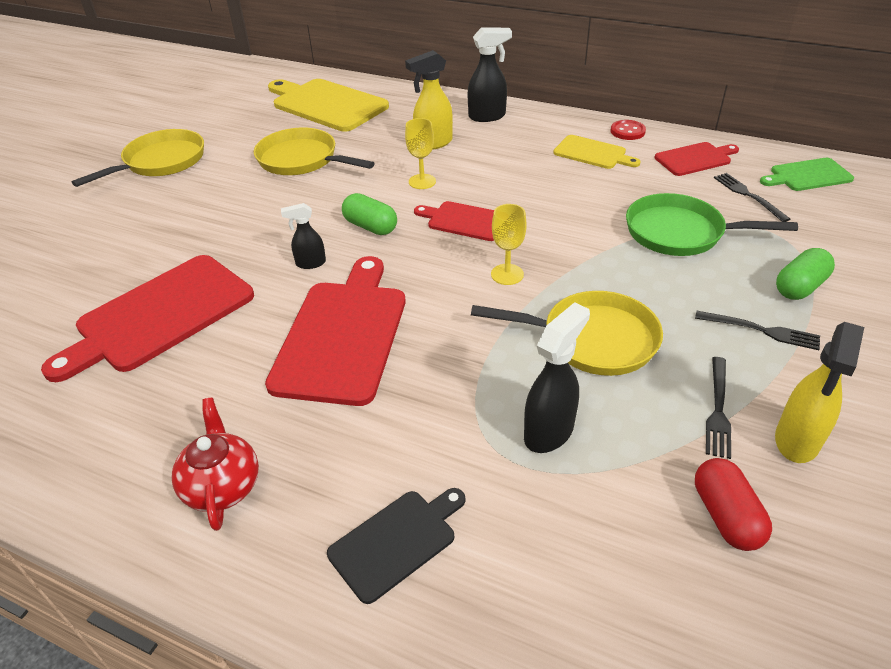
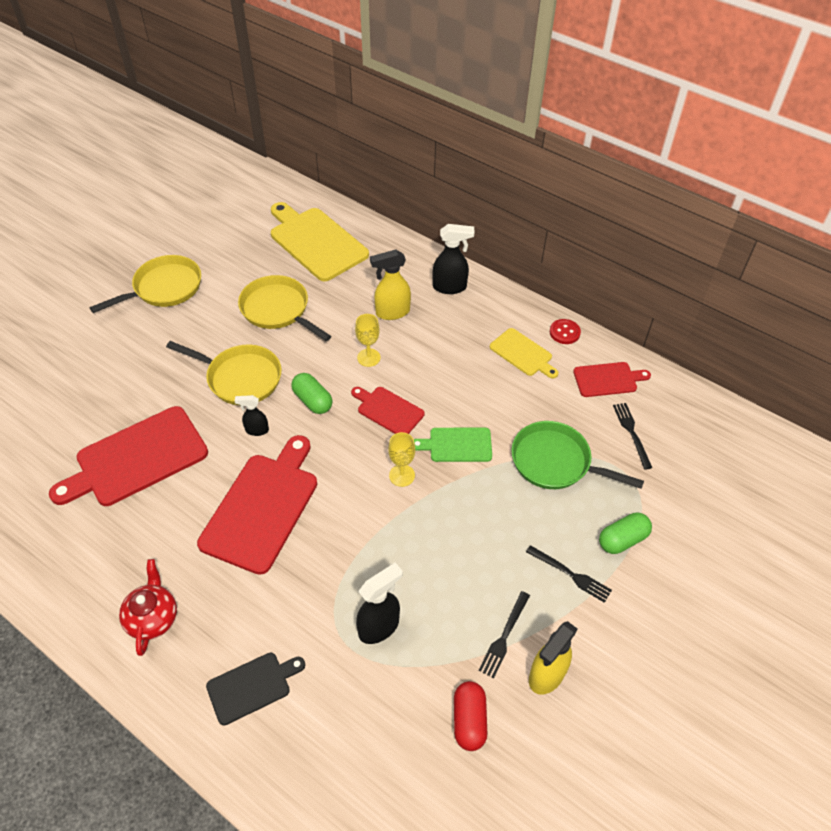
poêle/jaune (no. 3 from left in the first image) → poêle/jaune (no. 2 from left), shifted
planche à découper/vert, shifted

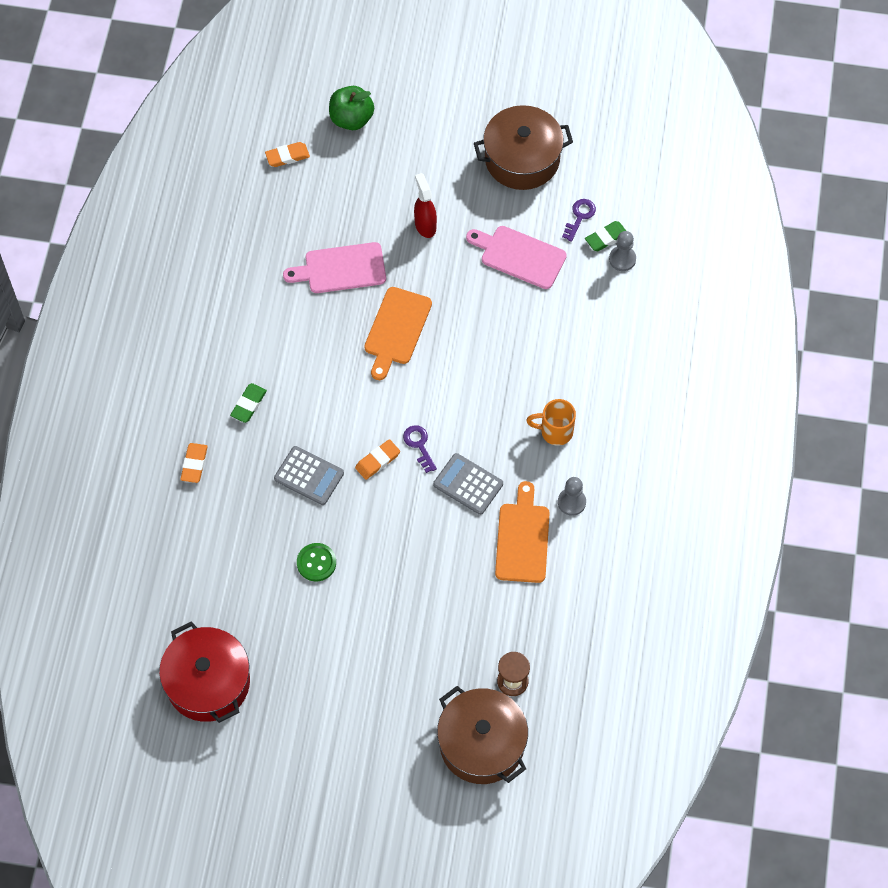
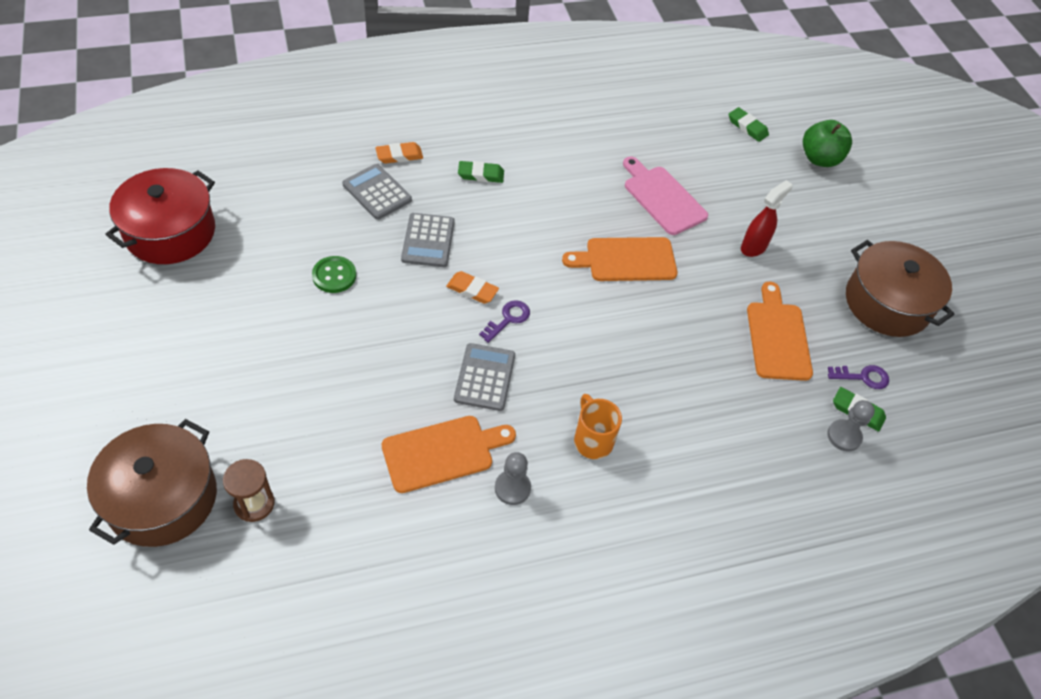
- → calculatrice/gris (no. 1 from left)
gomme/orange (no. 2 from left) → gomme/vert (no. 2 from left)
planche à découper/rose (no. 2 from left) → planche à découper/orange (no. 3 from left)

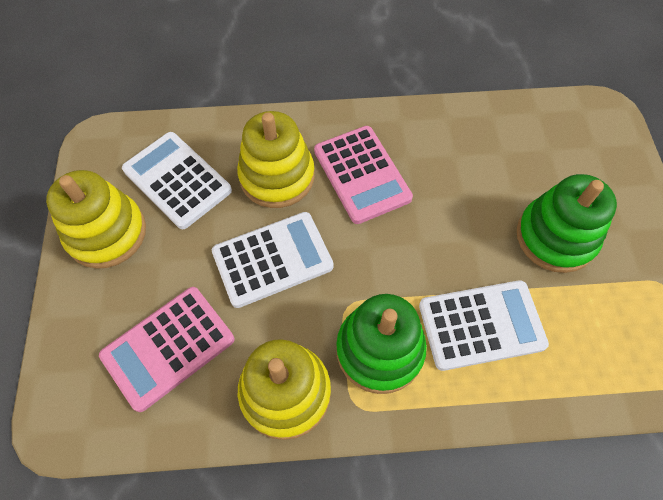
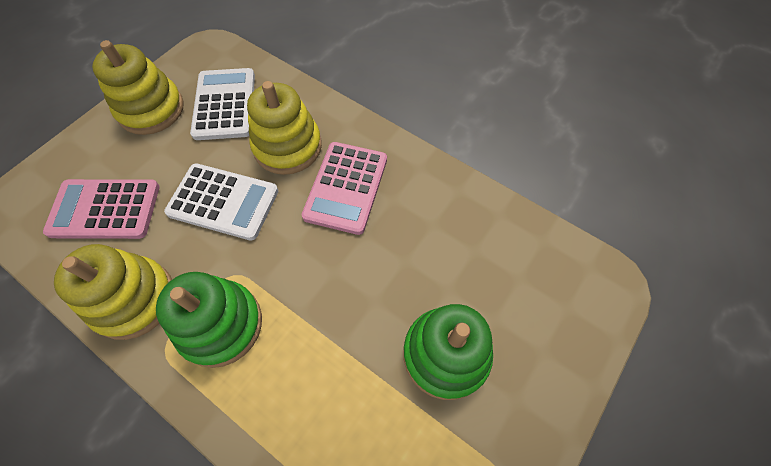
calculatrice/blanc (no. 3 from left) → -

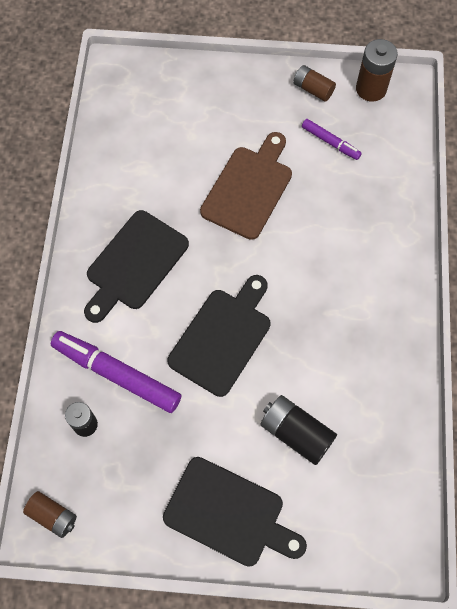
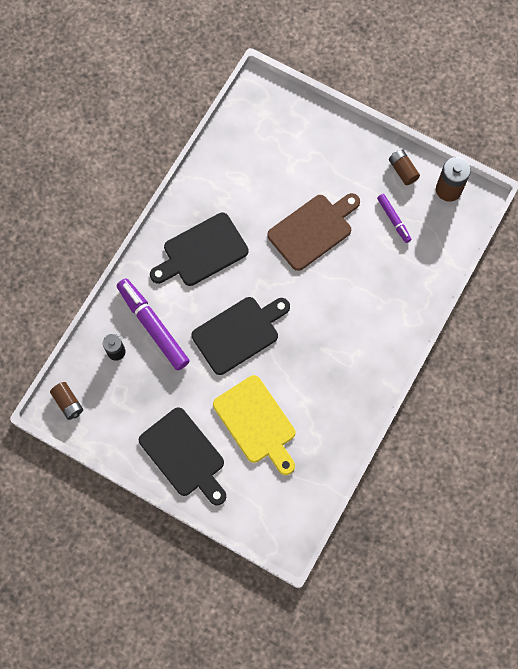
pile/noir (no. 2 from left) → planche à découper/jaune

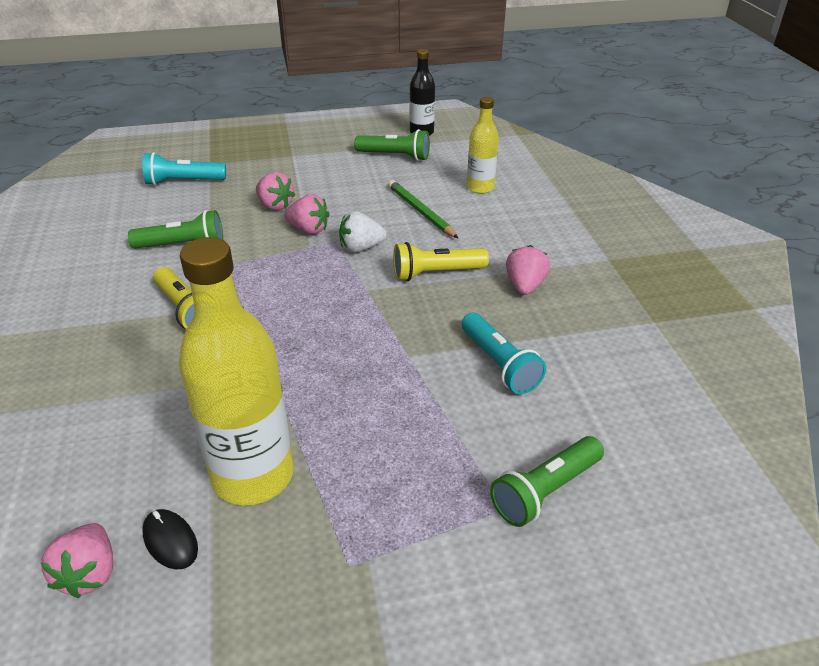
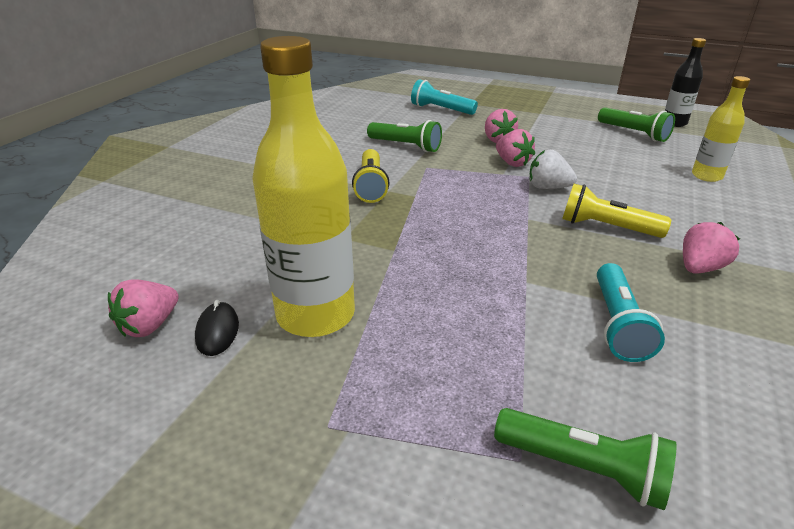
lampe de poche/vert (no. 3 from left in the first image) → lampe de poche/vert (no. 2 from left), 150 degrees counterclockwise
crayon/vert → -

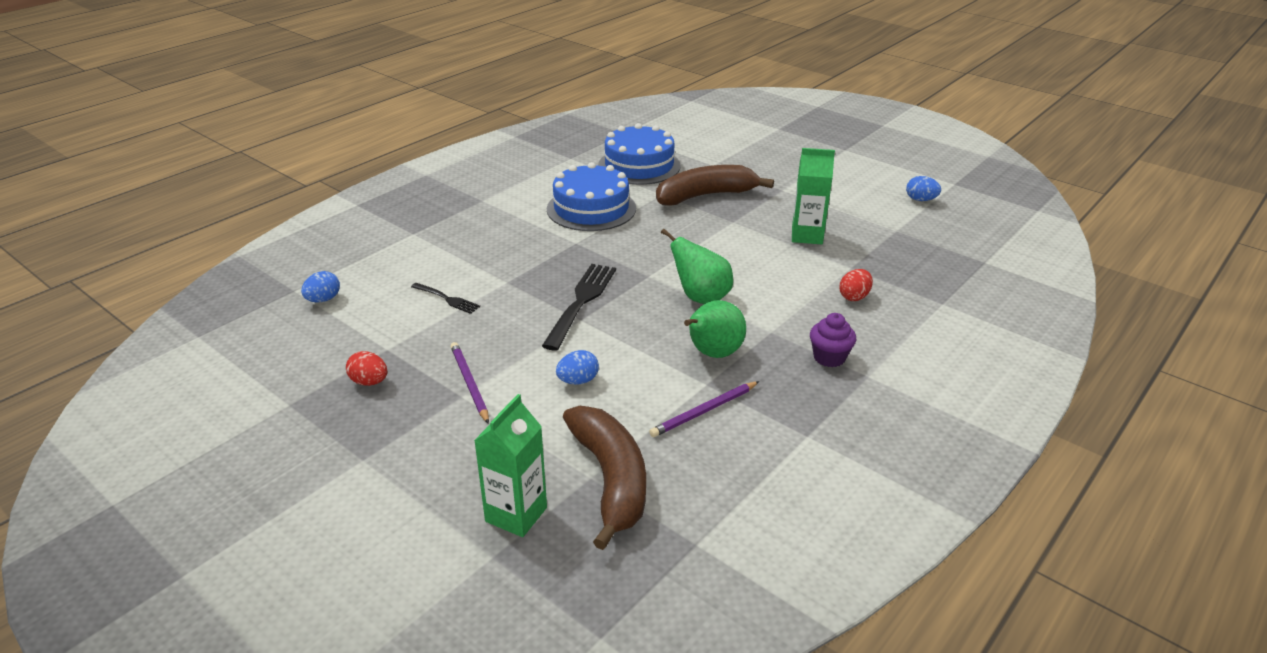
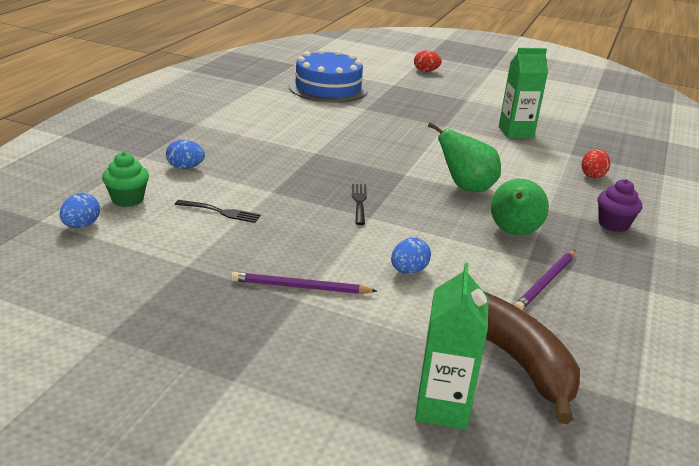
- → muffin/vert
œuf/bleu (no. 3 from left in the first image) → œuf/bleu (no. 2 from left), shifted
crayon/violet (no. 1 from left), 45 degrees counterclockwise
fourchette/noir (no. 2 from left), x0.53
œuf/rouge (no. 1 from left), shifted
gâteau/bleu (no. 1 from left) → -
banane/marron (no. 2 from left) → -

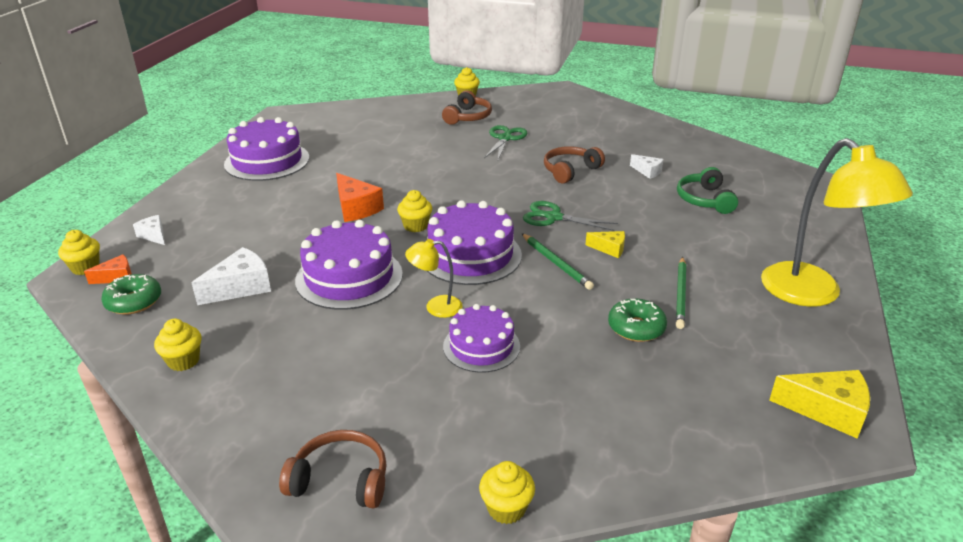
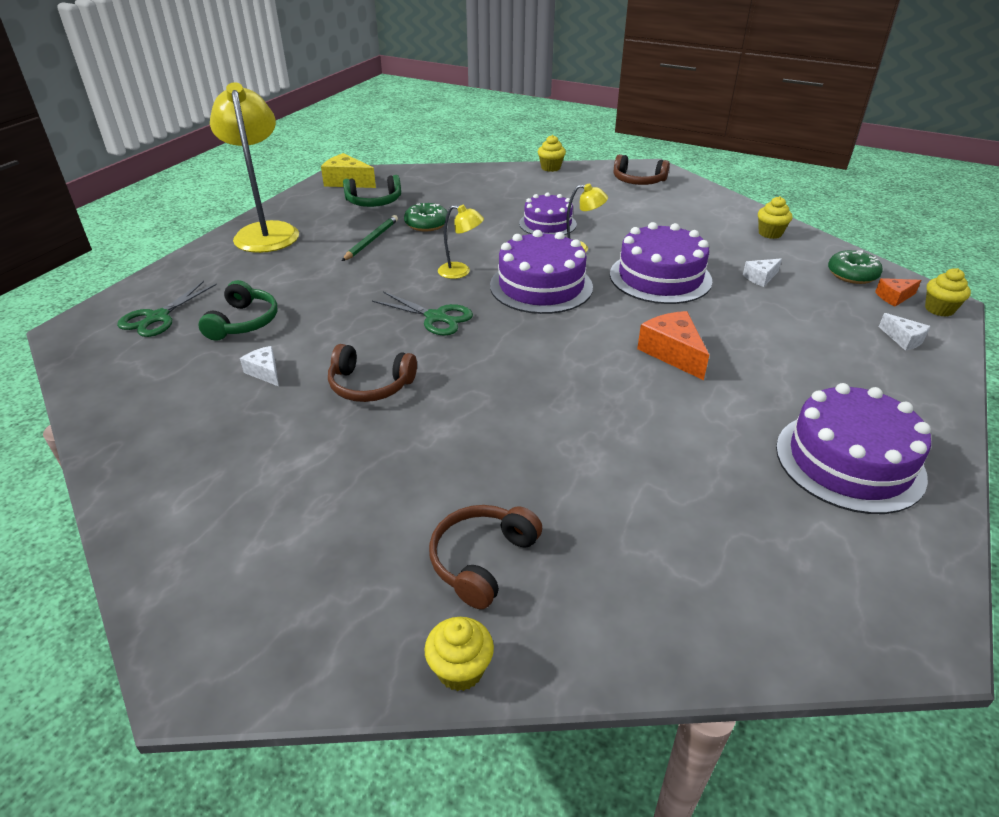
ciseaux/vert (no. 1 from left), shifted
casque audio/marron (no. 3 from left in the first image) → casque audio/marron (no. 1 from left), 45 degrees clockwise
- → casque audio/vert (no. 2 from left)
crayon/vert (no. 1 from left) → lampe/jaune (no. 2 from left)
fromage/blanc (no. 2 from left), x0.58
muffin/jaune (no. 3 from left) → -
fromage/jaune (no. 1 from left) → -

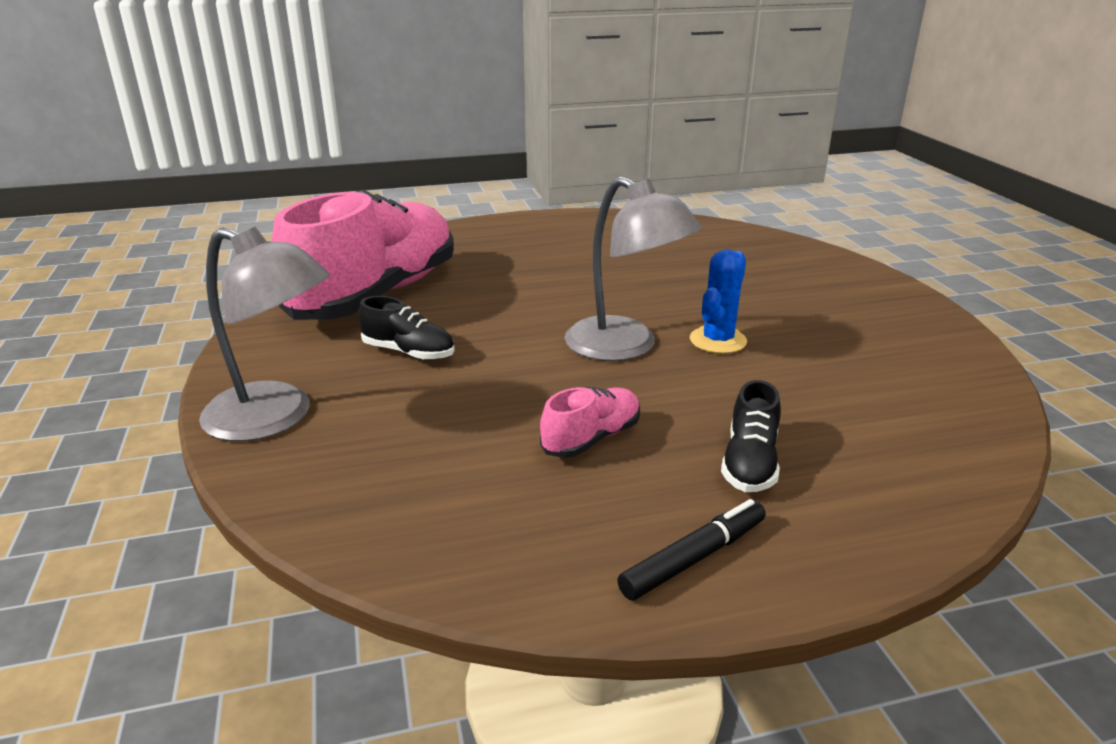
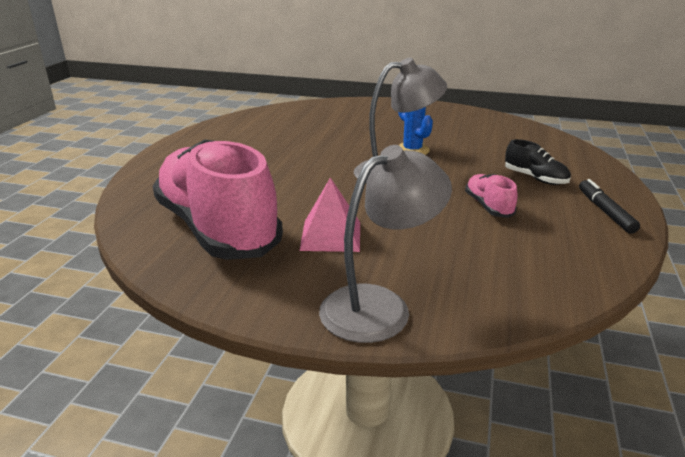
chaussure/noir (no. 1 from left) → pyramide/rose

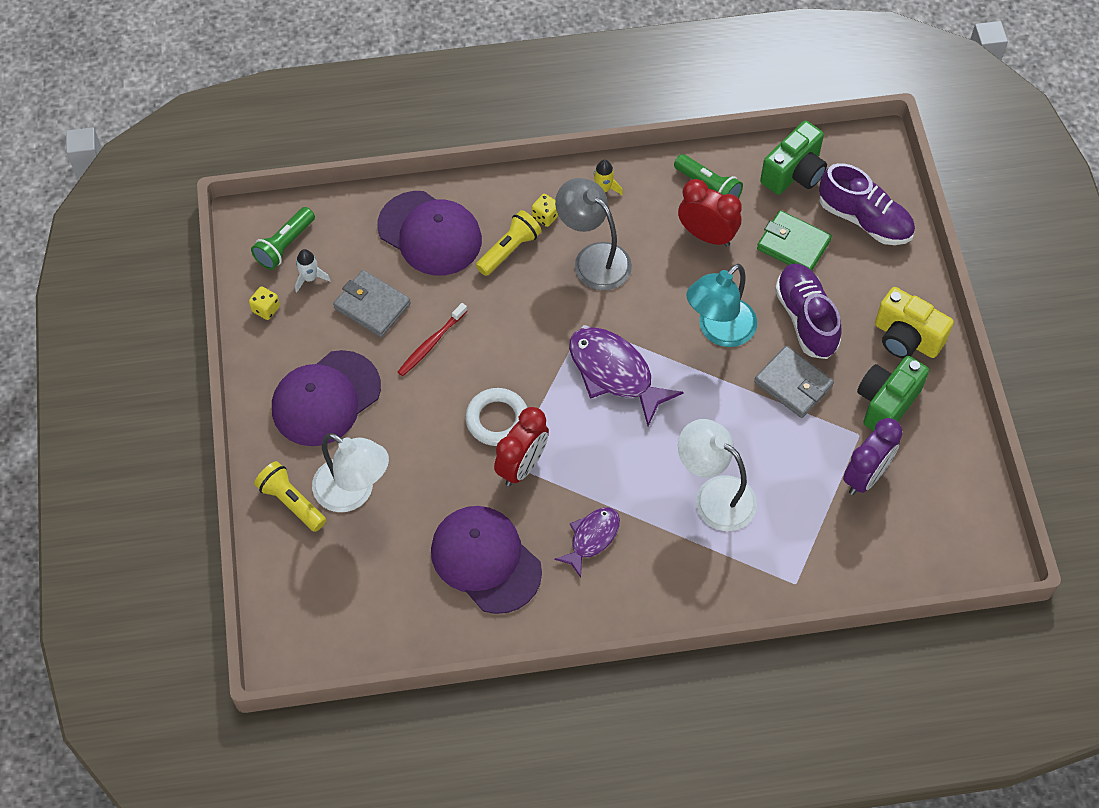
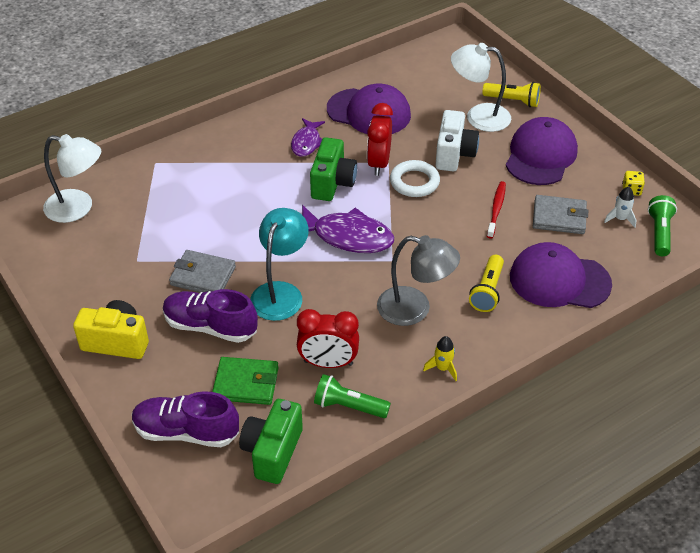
lampe/blanc (no. 2 from left in the first image) → lampe/blanc (no. 1 from left), shifted
chaussure/violet (no. 1 from left in the first image) → chaussure/violet (no. 2 from left), 150 degrees clockwise
appareil photo/vert (no. 2 from left), shifted
- → appareil photo/blanc
dé/jaune (no. 2 from left) → -
réveil/violet → -

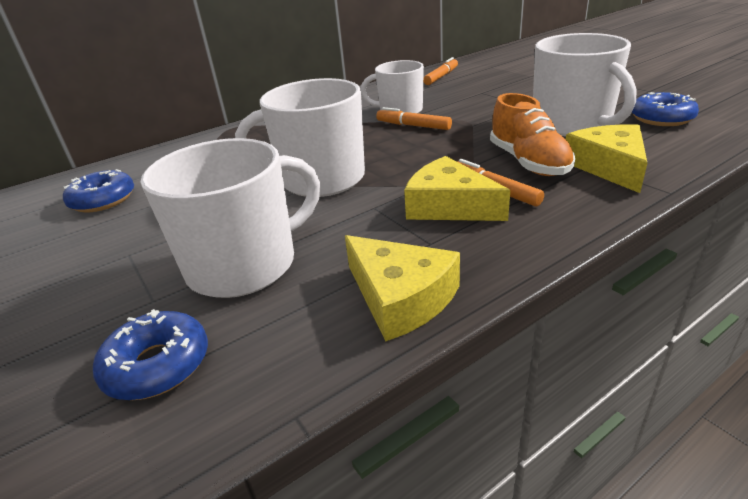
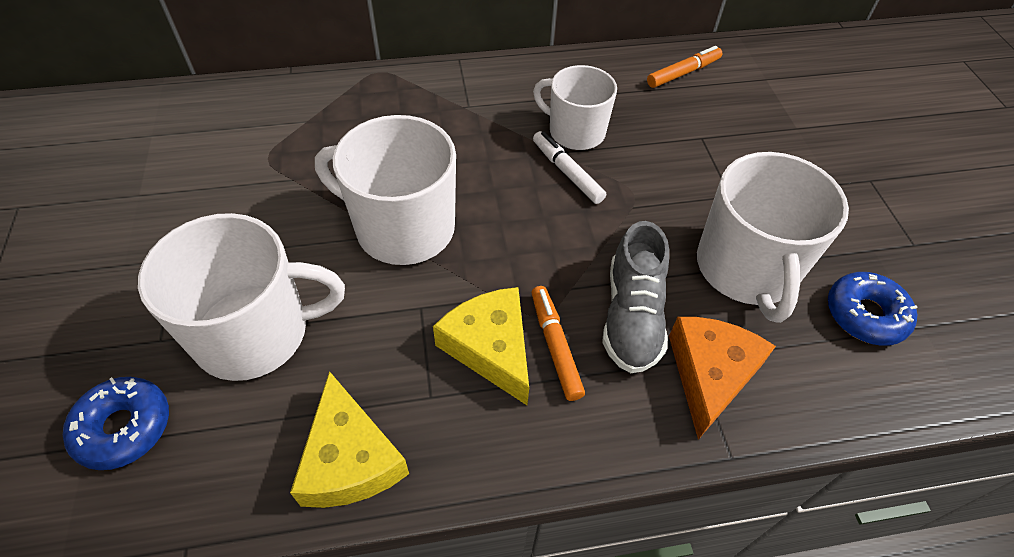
feutre/orange (no. 1 from left) → feutre/blanc
chaussure/orange → chaussure/gris
fromage/jaune (no. 3 from left) → fromage/orange
beignet/bleu (no. 1 from left) → -

